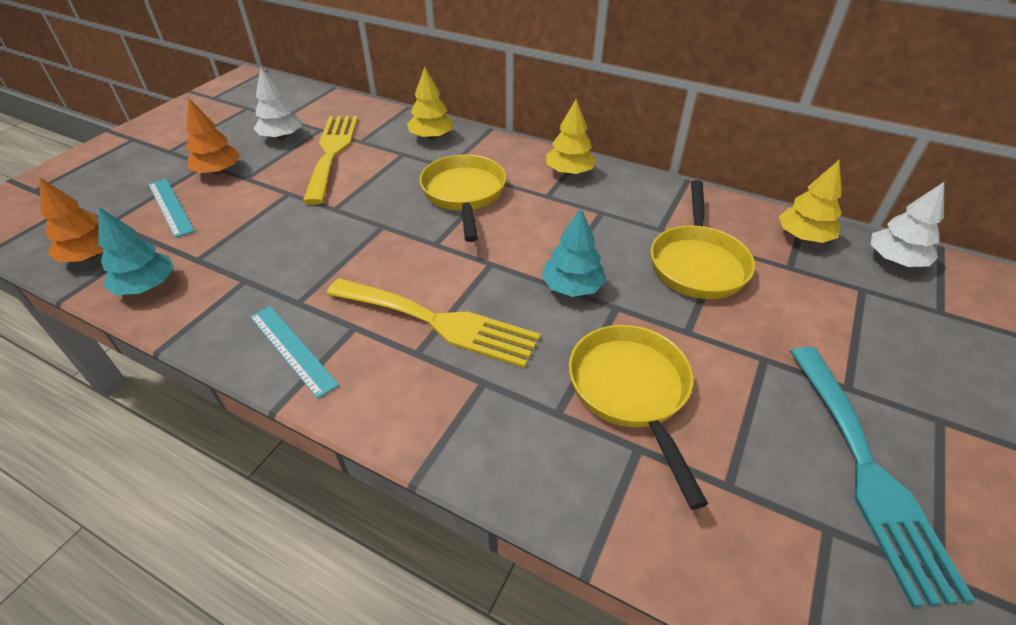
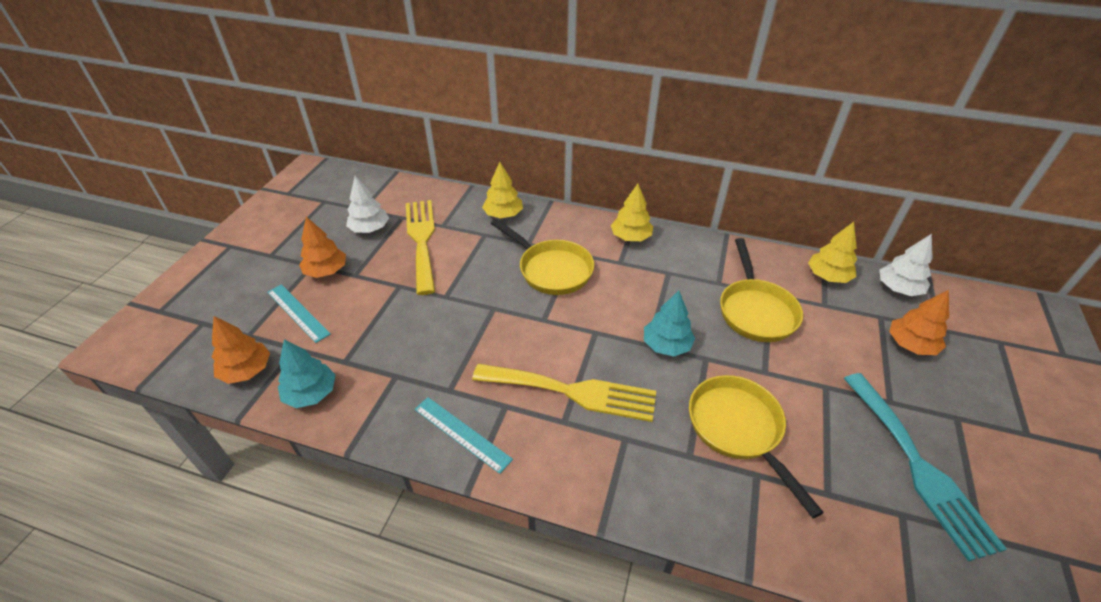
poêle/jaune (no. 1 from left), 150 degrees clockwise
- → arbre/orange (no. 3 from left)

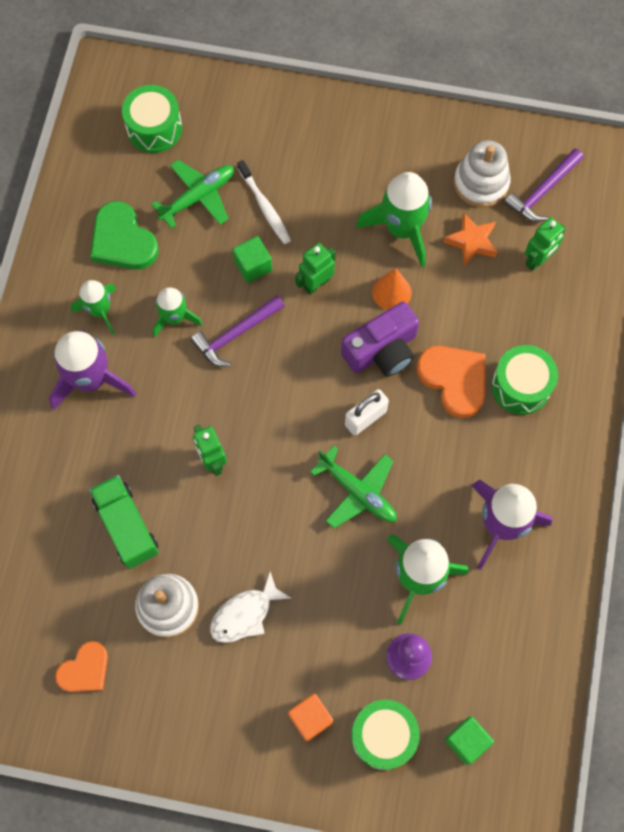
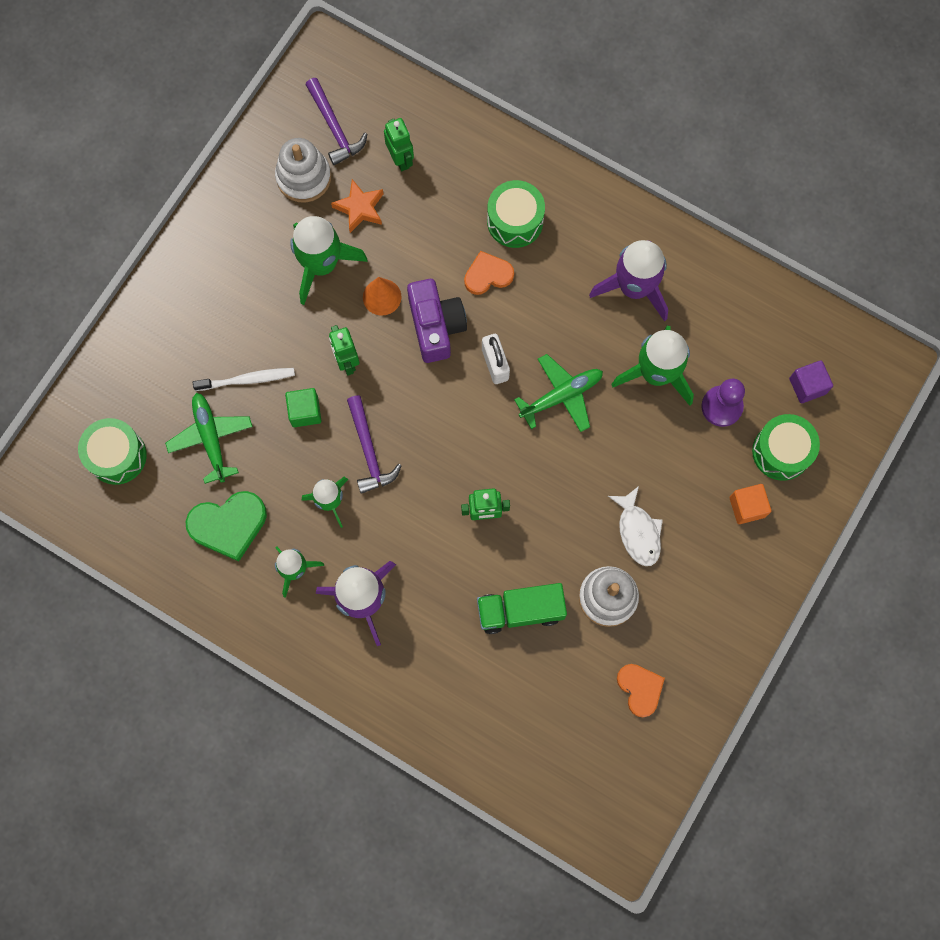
cœur/orange (no. 2 from left in the first image) → cœur/orange (no. 1 from left), x0.66
cube/vert (no. 2 from left) → cube/violet

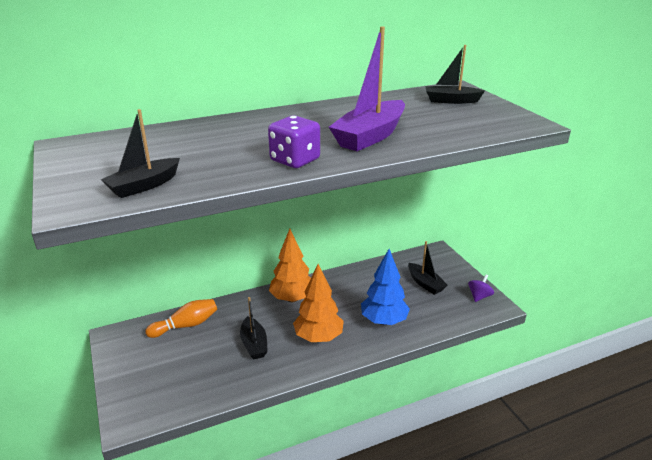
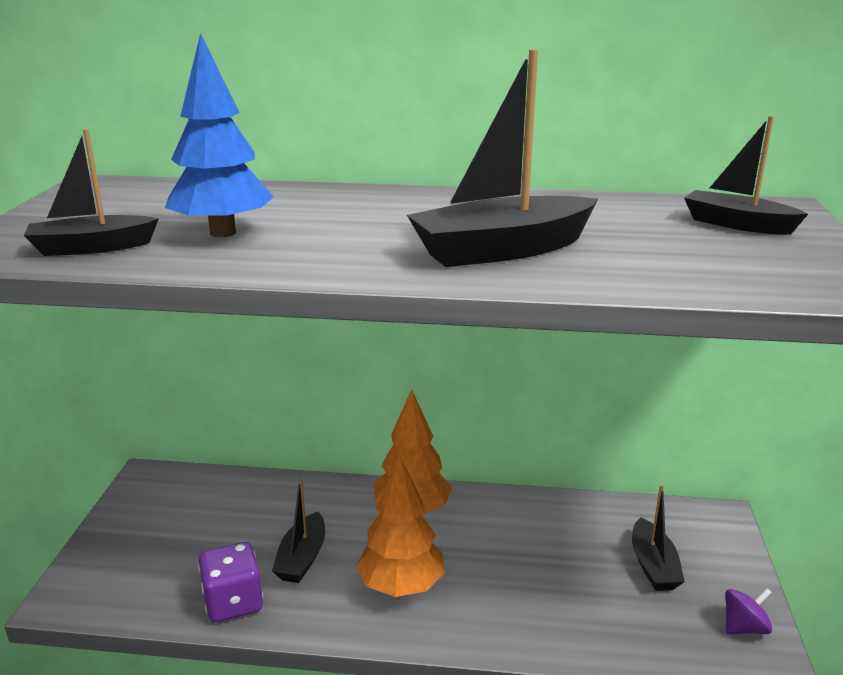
arbre/bleu, shifted
dé/violet, shifted
bateau/violet → bateau/noir (no. 3 from left)
quille/orange → -

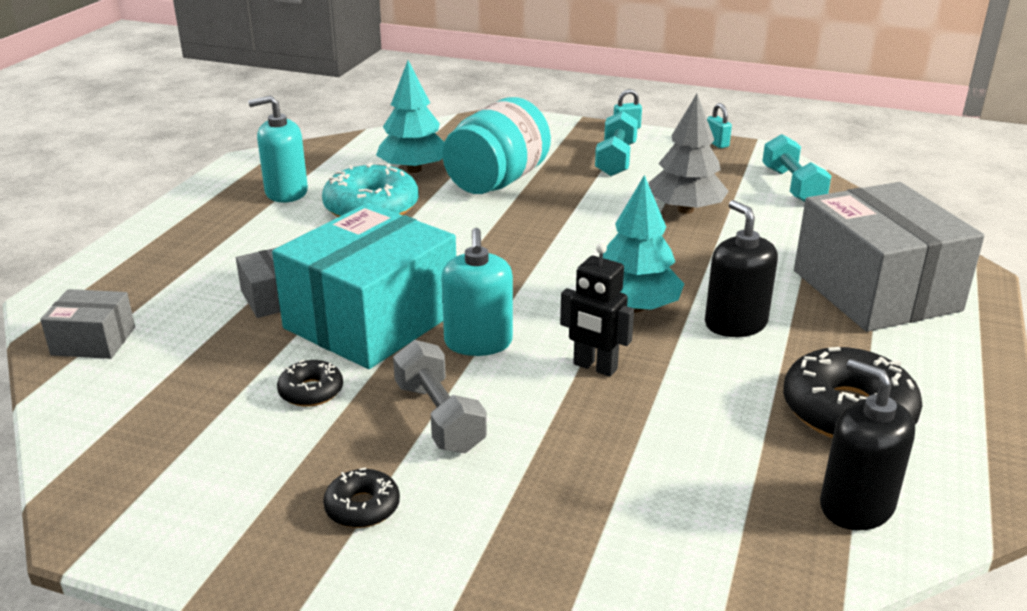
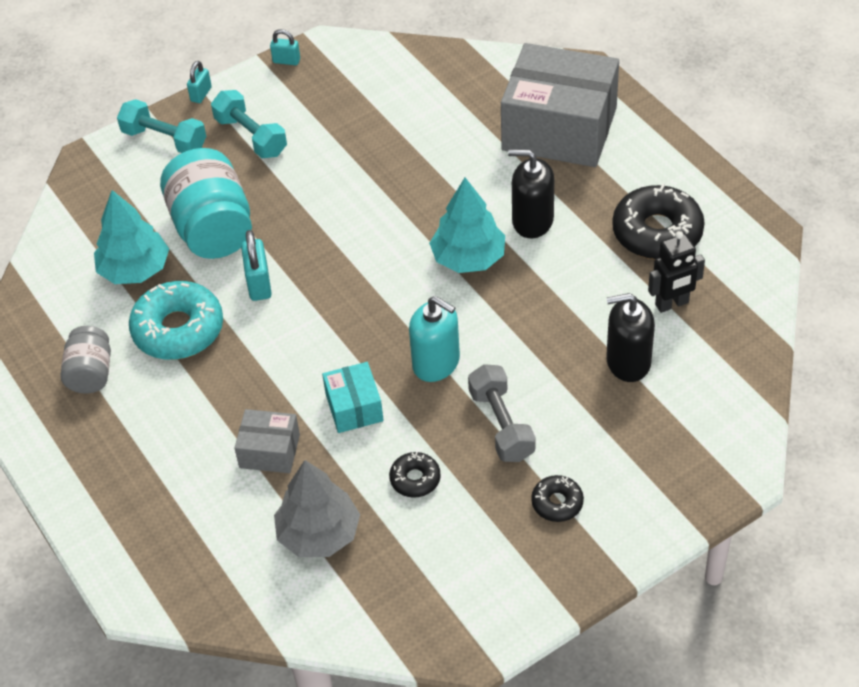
distributeur de savon/turquoise (no. 1 from left) → bocal/gris
haltère/turquoise (no. 2 from left in the first image) → haltère/turquoise (no. 1 from left), shifted
- → cadenas/turquoise (no. 2 from left)
arbre/gris, shifted
boîte/turquoise, x0.47
haltère/gris, 60 degrees clockwise
distributeur de savon/noir (no. 2 from left), shifted
robot/noir, shifted
boîte/gris (no. 1 from left) → -

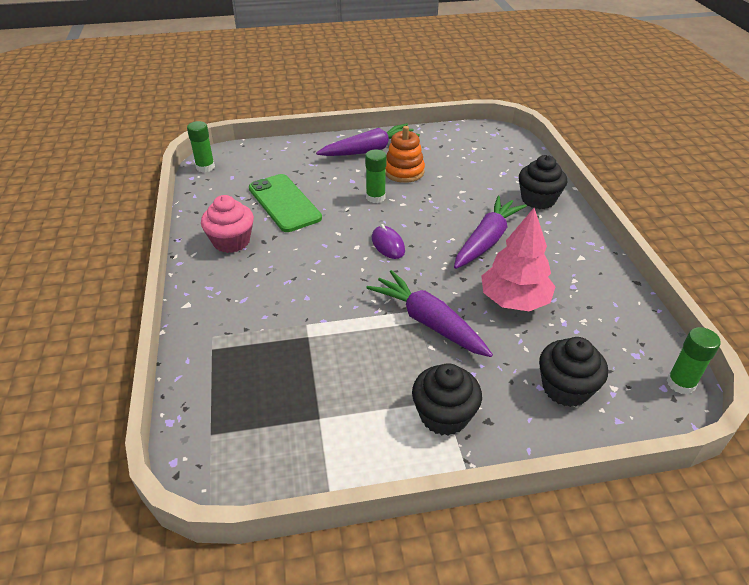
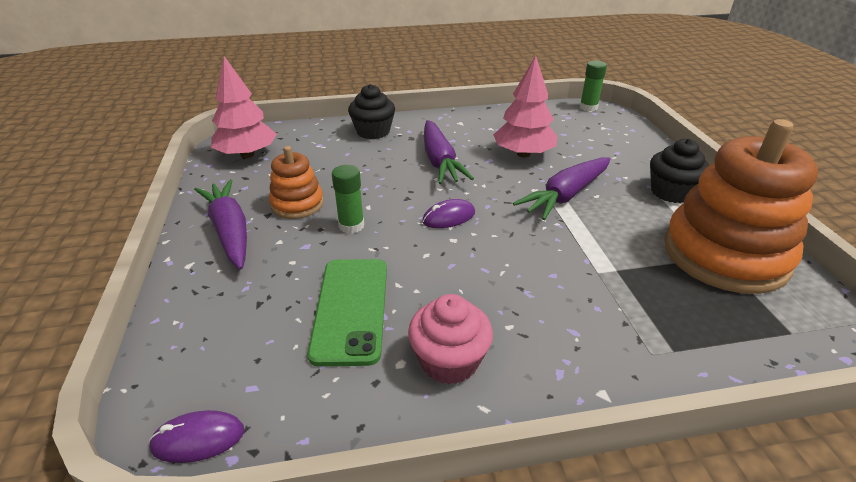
bâton de colle/vert (no. 1 from left) → souris/violet (no. 1 from left)
- → arbre/rose (no. 1 from left)
téléphone/vert, 60 degrees counterclockwise
carotte/violet (no. 3 from left in the first image) → carotte/violet (no. 2 from left), 135 degrees counterclockwise
- → jouet à empiler/orange (no. 2 from left)
muffin/noir (no. 3 from left) → -

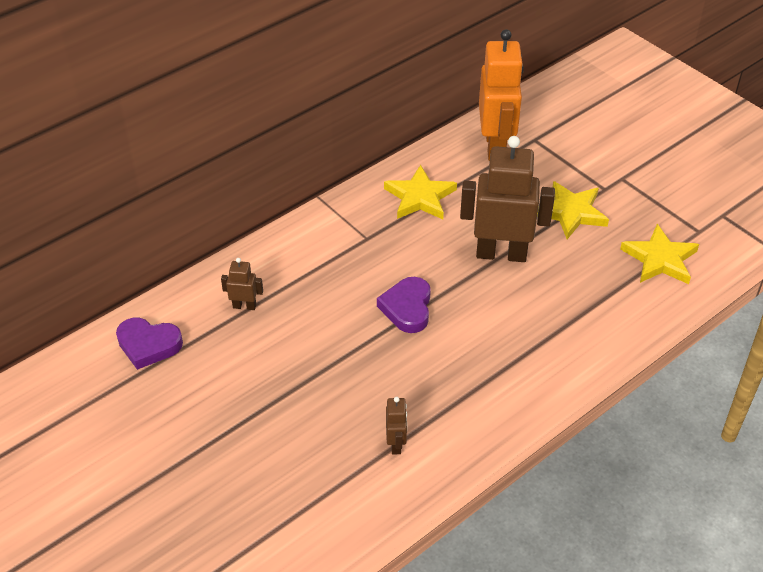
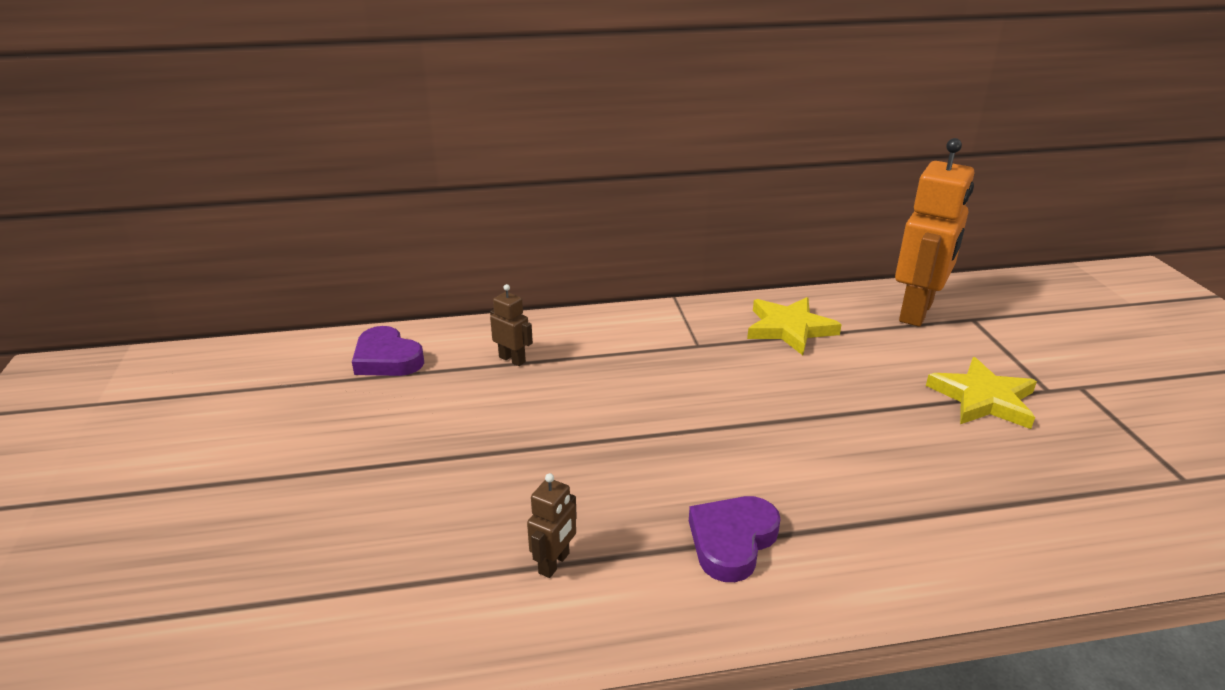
cœur/violet (no. 2 from left), shifted
robot/marron (no. 3 from left) → -
étoile/jaune (no. 3 from left) → -

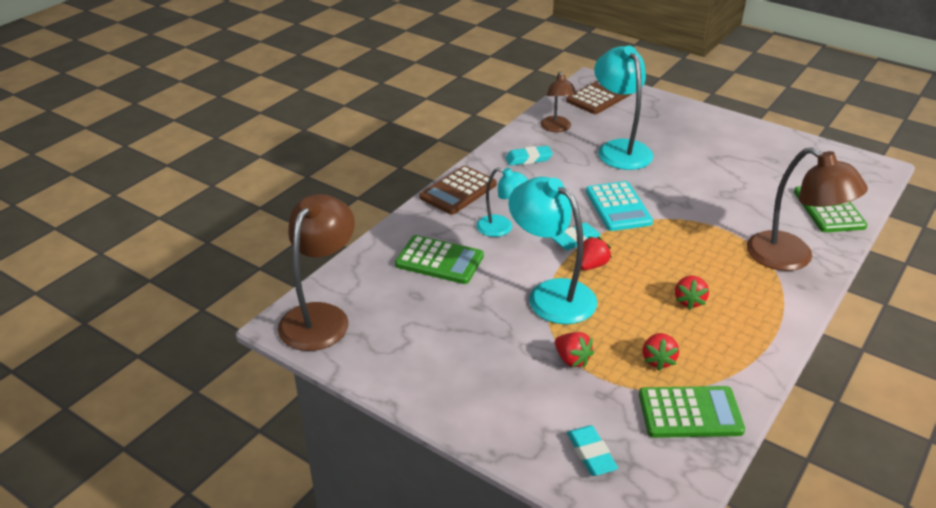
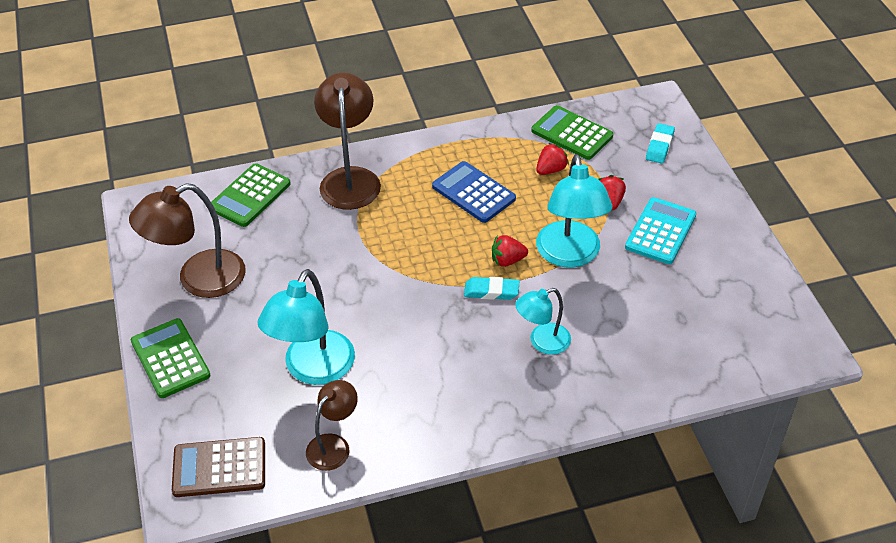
lampe/marron (no. 1 from left), shifted
calculatrice/vert (no. 1 from left), shifted
fraise/rouge (no. 4 from left) → calculatrice/bleu
lampe/turquoise (no. 1 from left in the first image) → lampe/turquoise (no. 2 from left), 90 degrees counterclockwise
calculatrice/turquoise, shifted
calculatrice/marron (no. 1 from left) → -
gomme/turquoise (no. 1 from left) → -

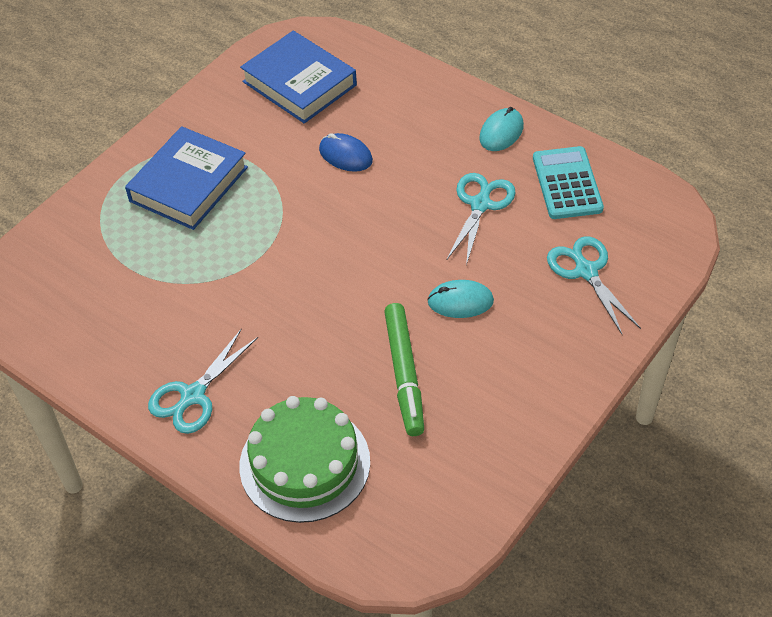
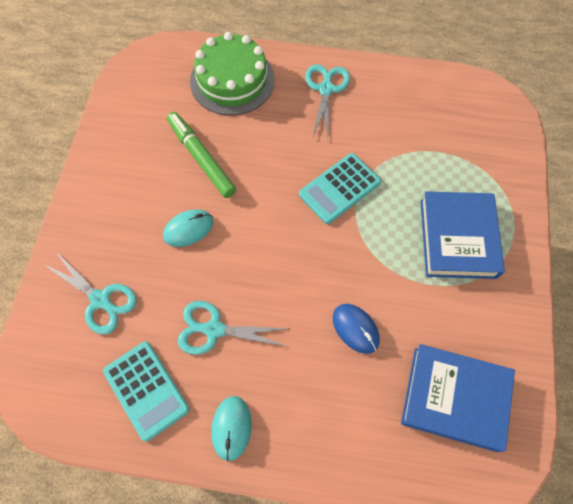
ciseaux/turquoise (no. 2 from left), 105 degrees clockwise
- → calculatrice/turquoise (no. 2 from left)
souris/bleu, 45 degrees clockwise

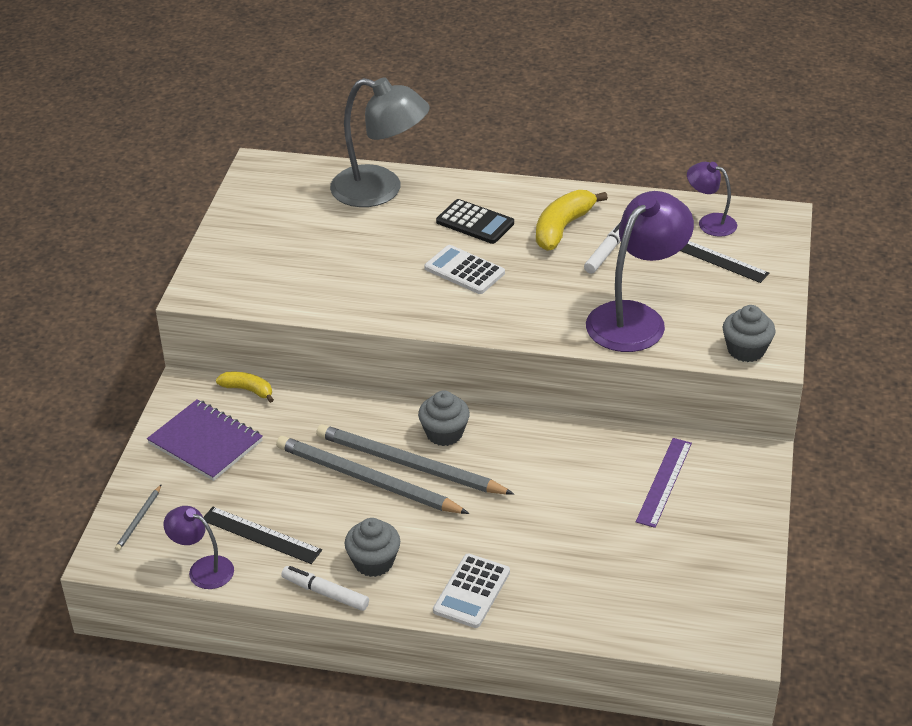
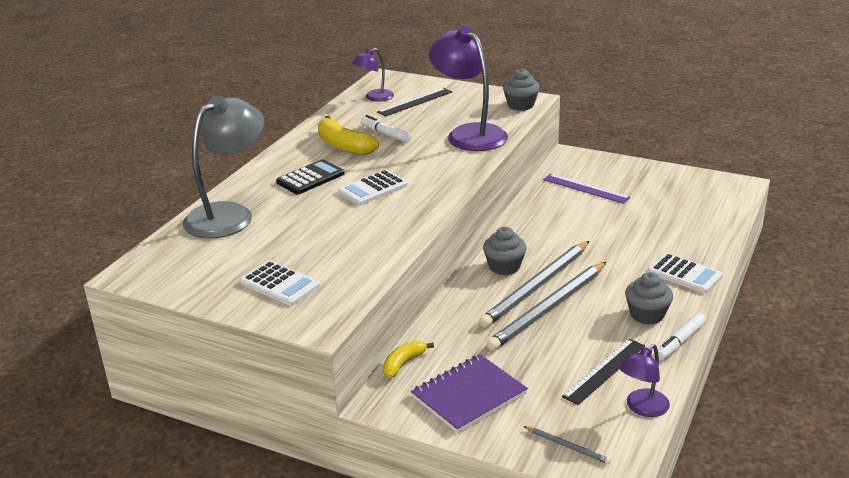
- → calculatrice/blanc (no. 1 from left)

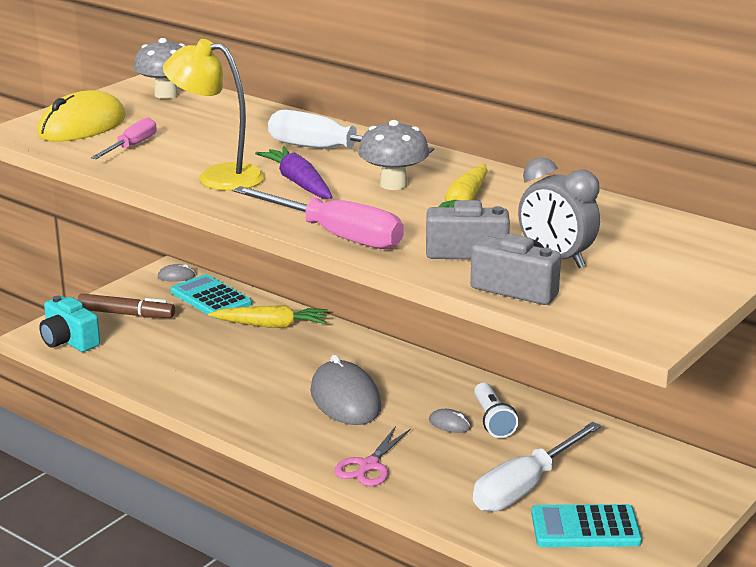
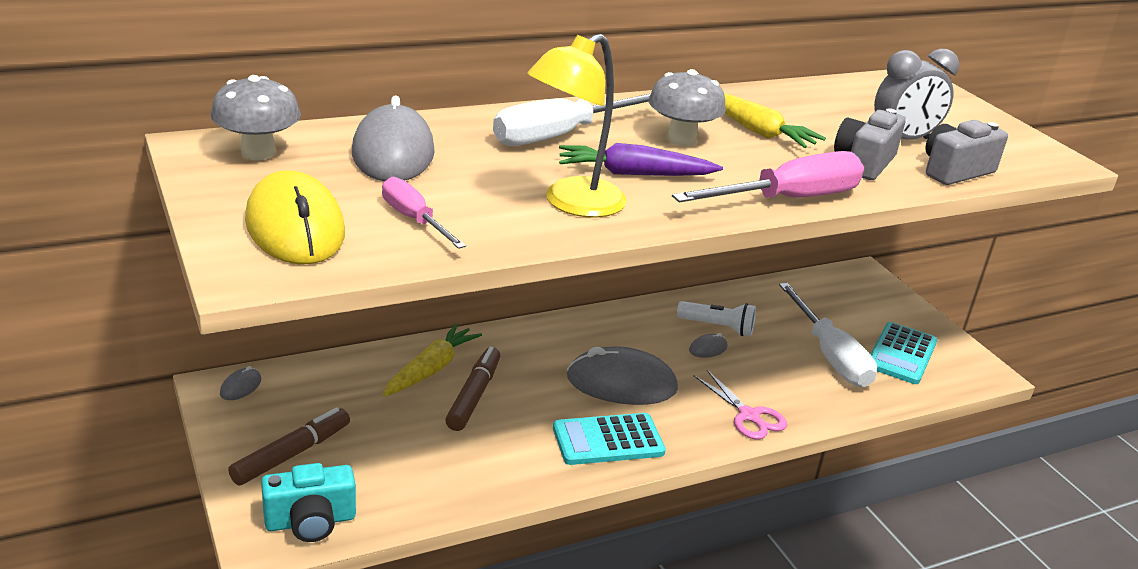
- → souris/gris (no. 2 from left)
- → feutre/marron (no. 2 from left)
calculatrice/turquoise (no. 1 from left), shifted

